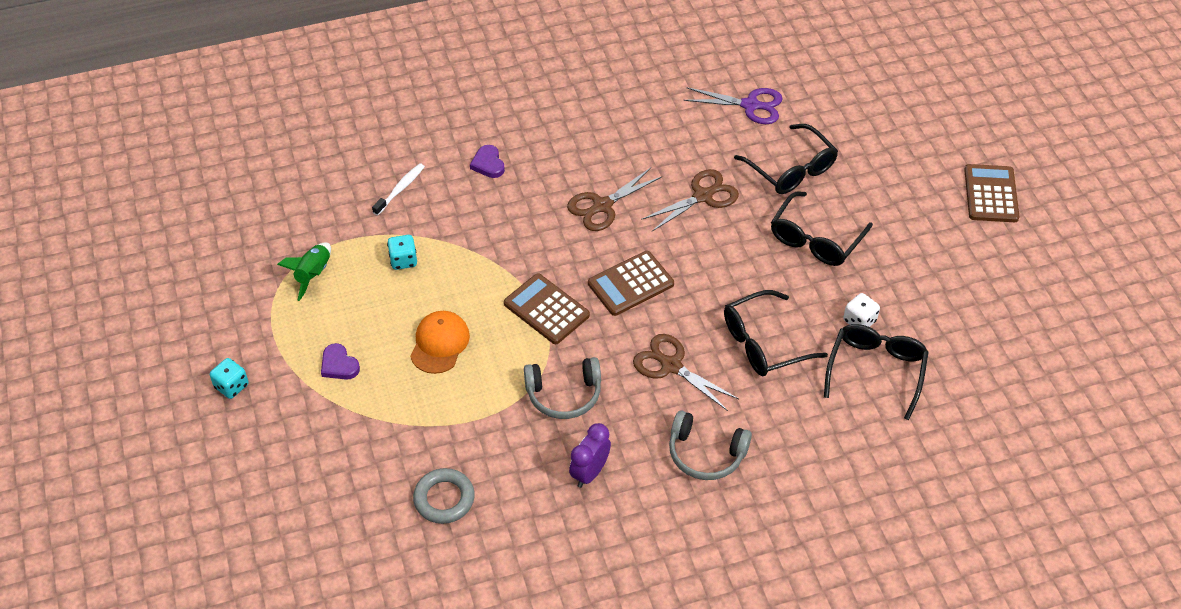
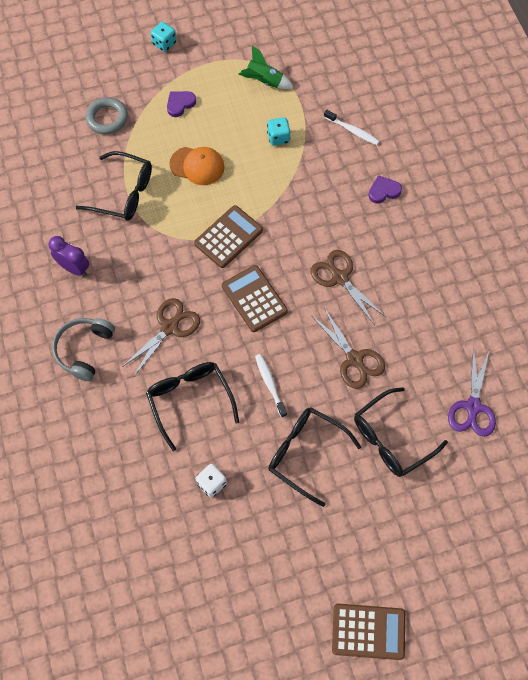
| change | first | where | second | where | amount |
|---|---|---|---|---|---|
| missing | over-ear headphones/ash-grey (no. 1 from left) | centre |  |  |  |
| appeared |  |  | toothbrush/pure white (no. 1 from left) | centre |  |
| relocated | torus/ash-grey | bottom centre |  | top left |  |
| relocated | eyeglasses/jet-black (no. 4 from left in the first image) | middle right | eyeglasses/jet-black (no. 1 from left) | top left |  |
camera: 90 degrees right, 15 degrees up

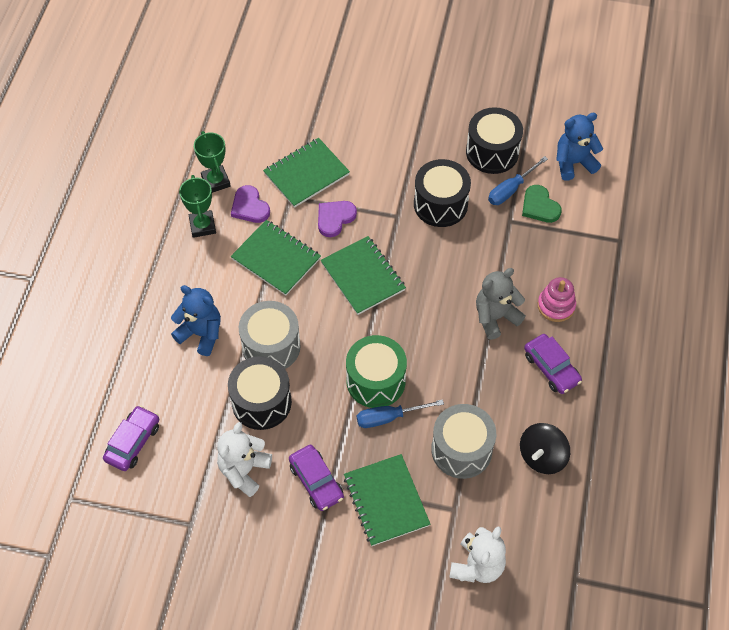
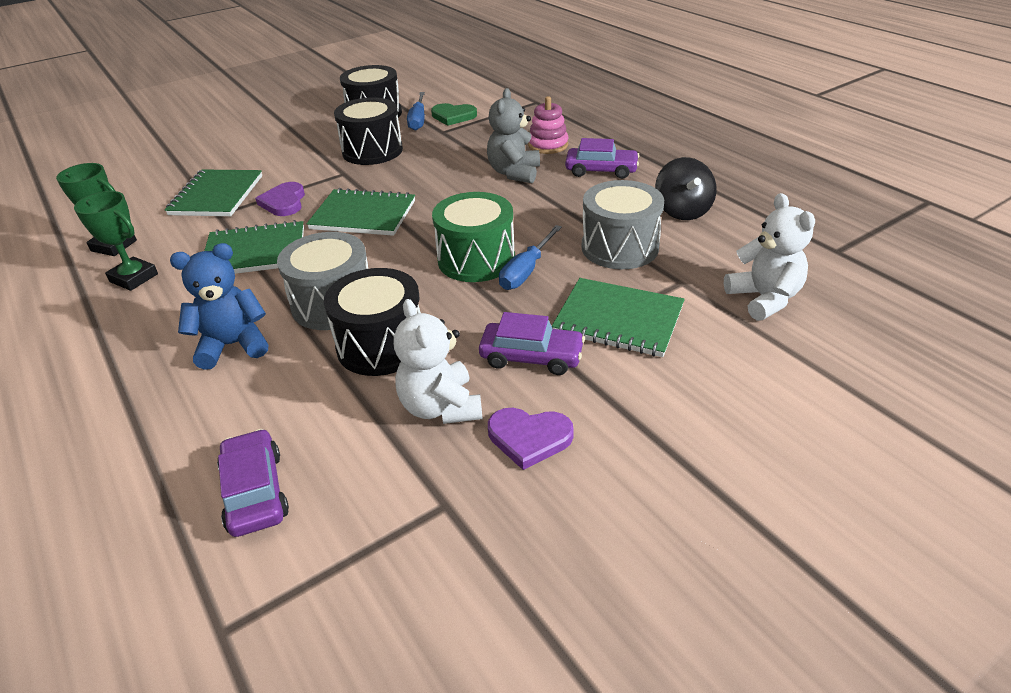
| change | first | where | second | where | amount |
|---|---|---|---|---|---|
| missing | teddy/royal blue (no. 2 from left) | top right |  |  |  |
| relocated | love heart/violet (no. 1 from left in the first image) | top centre | love heart/violet (no. 2 from left) | centre |  |
camera: 45 degrees left, 20 degrees down

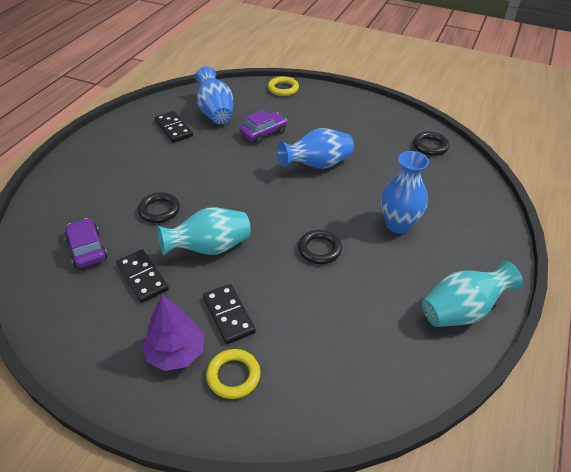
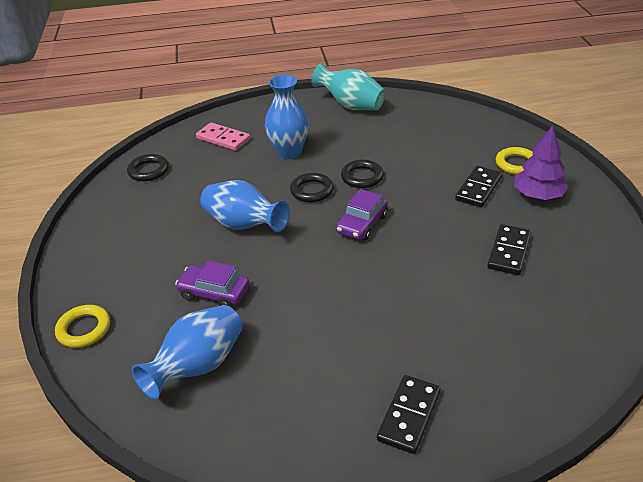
| change | first | where | second | where | amount |
|---|---|---|---|---|---|
| missing | vase/aqua (no. 1 from left) | centre |  |  |  |
| appeared |  |  | domino piece/rose-pink | top centre |  |
| relocated | toy car/violet (no. 1 from left in the first image) | middle left | toy car/violet (no. 2 from left) | centre |  |
| relocated | torus/jet-black (no. 1 from left in the first image) | middle left | torus/jet-black (no. 2 from left) | centre |  |
| relocated | domino piece/jet-black (no. 2 from left in the first image) | top left | domino piece/jet-black (no. 1 from left) | bottom centre |  |
camera: 120 degrees left, 5 degrees down

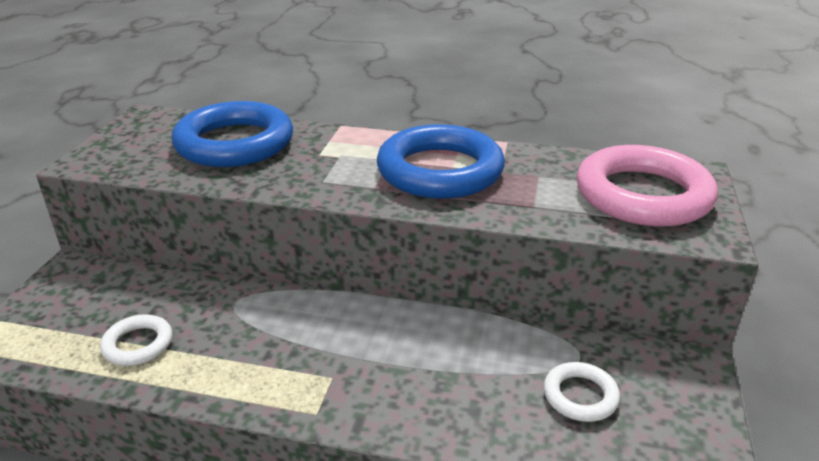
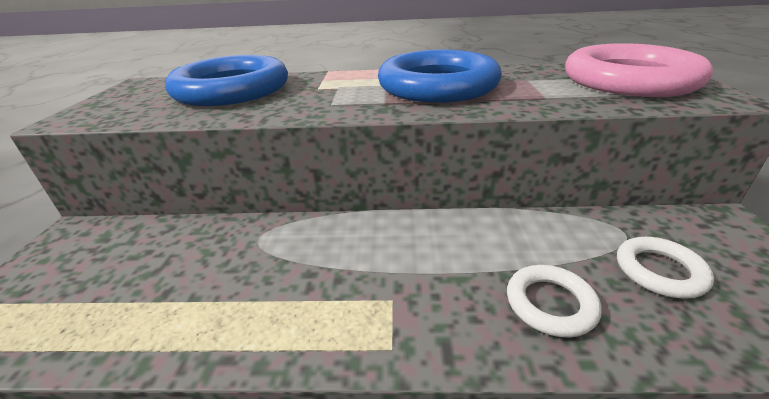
| change | first | where | second | where | amount |
|---|---|---|---|---|---|
| relocated | torus/pure white (no. 1 from left) | bottom left |  | bottom right |  |
camera: 10 degrees left, 0 degrees up

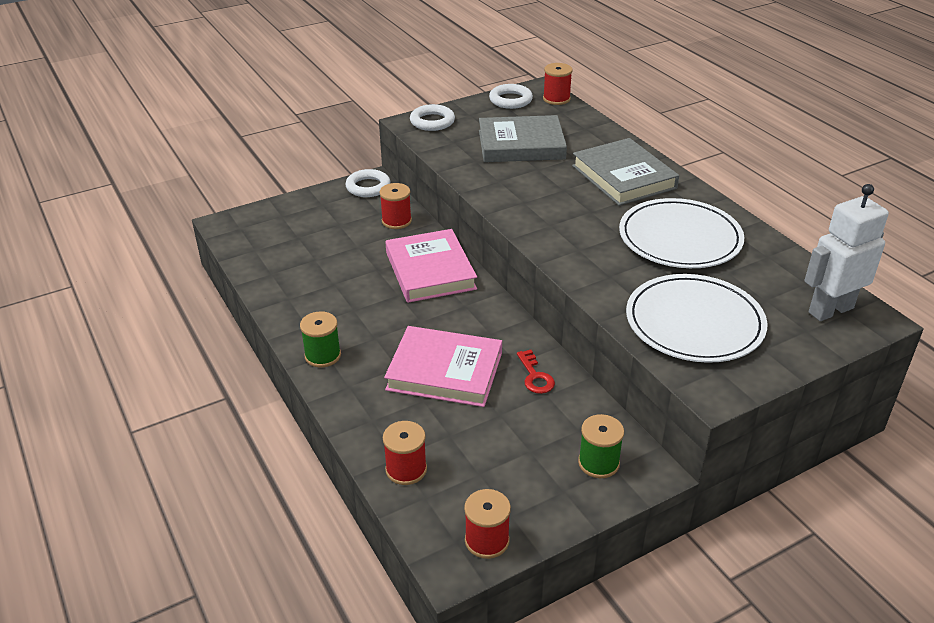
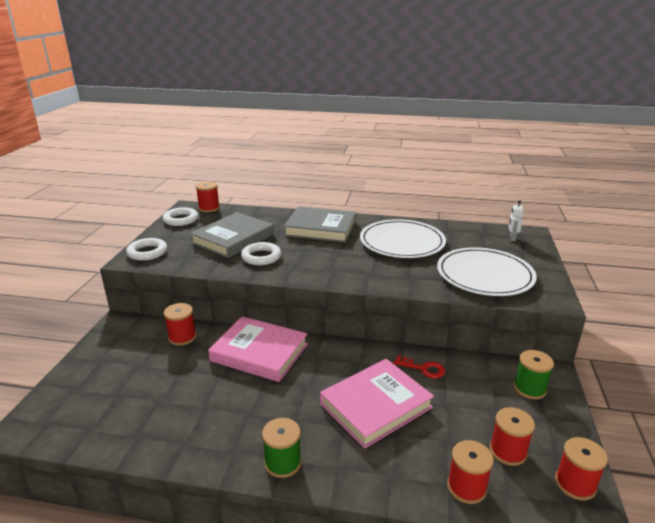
| change | first | where | second | where | amount |
|---|---|---|---|---|---|
| appeared |  |  | bobbin/red (no. 4 from left) | bottom right |  |
| relocated | torus/pure white (no. 1 from left in the first image) | top centre | torus/pure white (no. 3 from left) | centre |  |
| size | toy robot/pure white | middle right |  | middle right | x0.45 |
camera: 50 degrees left, 10 degrees down

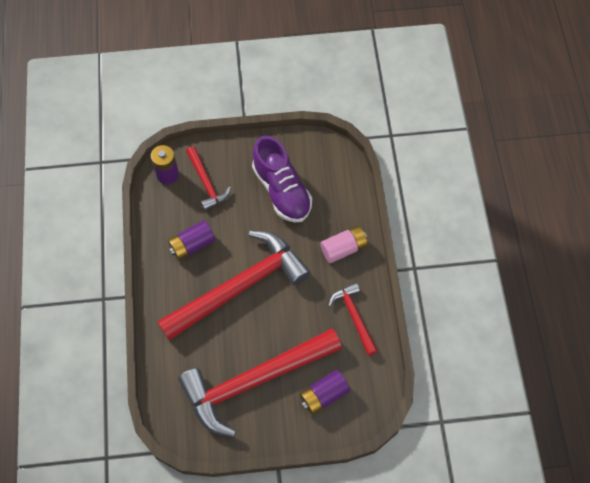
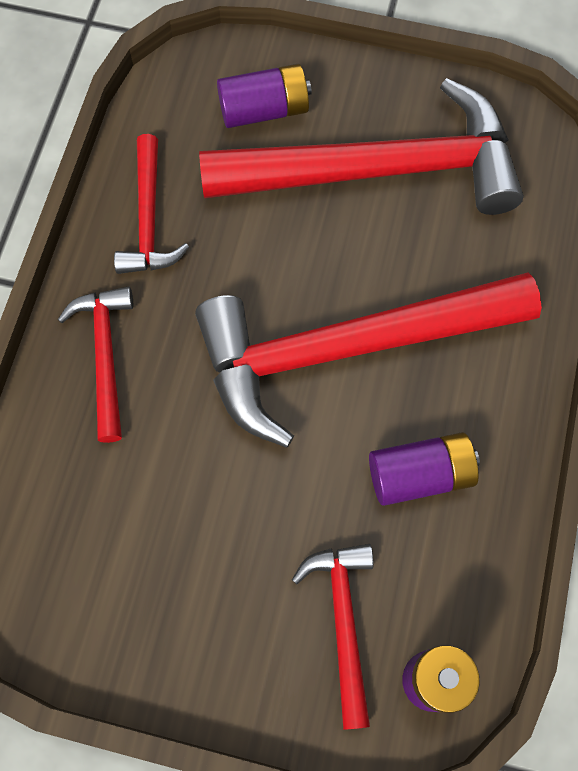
| change | first | where | second | where | amount |
|---|---|---|---|---|---|
| missing | shoe/violet | centre |  |  |  |
| exchanged | power cell/rose-pink | centre | carpenter's hammer/red (no. 1 from left) | middle left |  |
camera: 160 degrees left, 5 degrees up

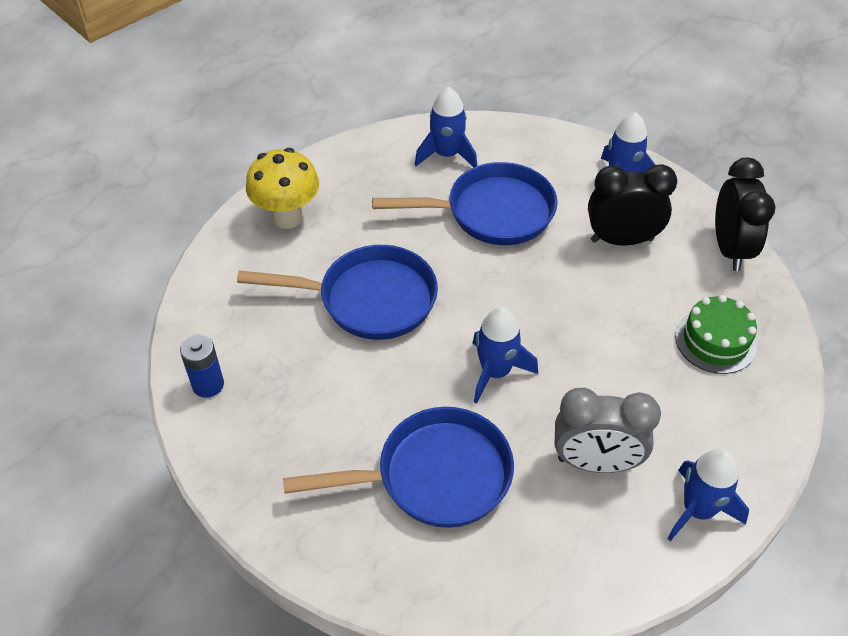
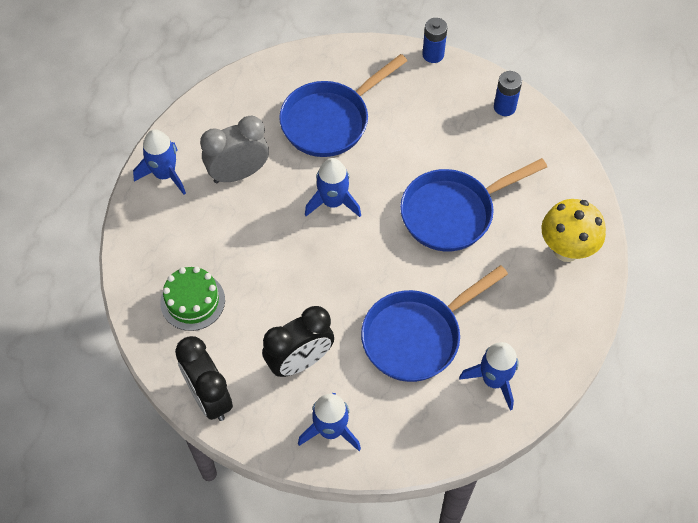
| change | first | where | second | where | amount |
|---|---|---|---|---|---|
| appeared |  |  | power cell/royal blue (no. 1 from left) | top centre |  |
camera: 150 degrees right, 10 degrees up

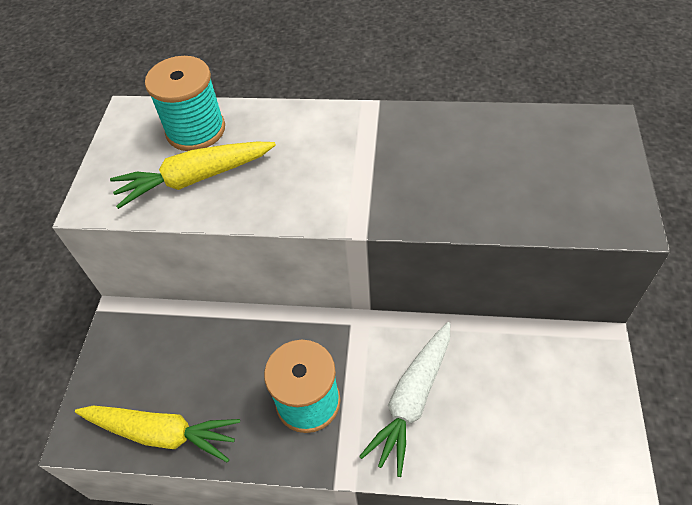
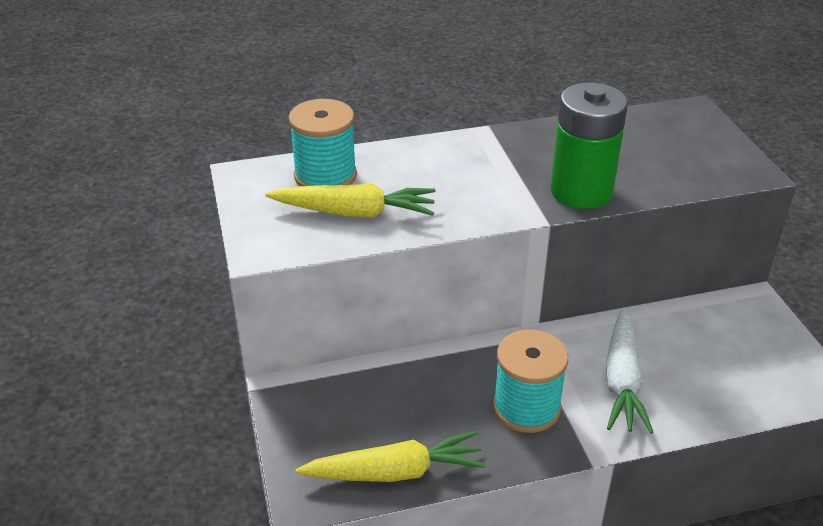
| change | first | where | second | where | amount |
|---|---|---|---|---|---|
| appeared |  |  | power cell/emerald | top right |  |
| spun | carrot/yellow (no. 2 from left in the first image) | middle left | carrot/yellow (no. 1 from left) | centre | 135 degrees counterclockwise |
camera: 25 degrees left, 15 degrees down

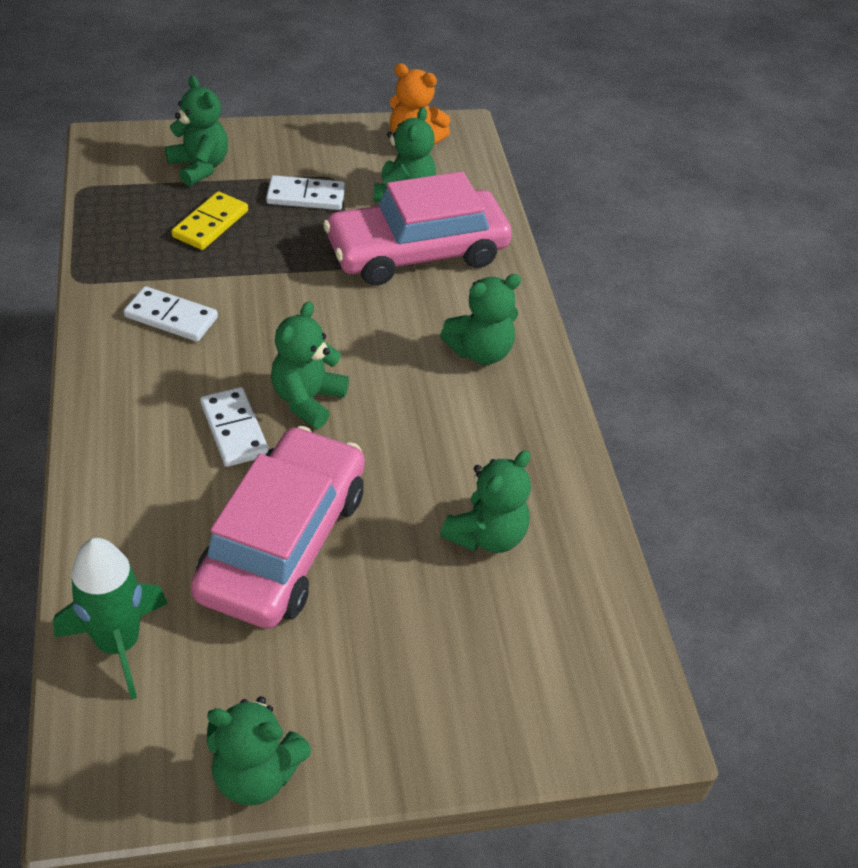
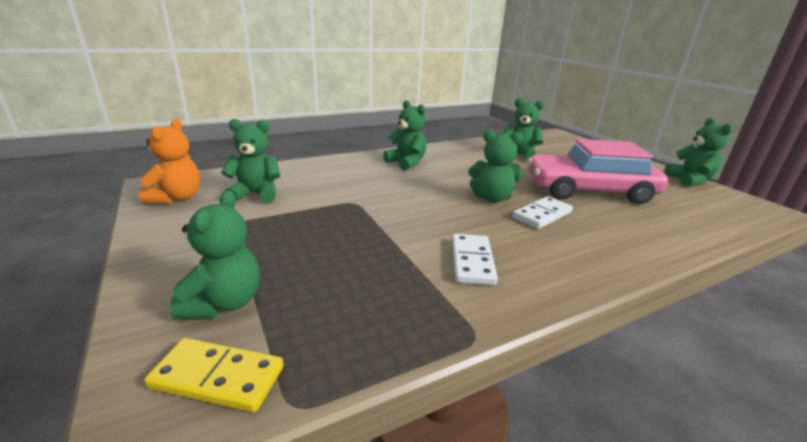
| change | first | where | second | where | amount |
|---|---|---|---|---|---|
| missing | toy rocket/emerald | bottom left |  |  |  |
| missing | domino piece/pure white (no. 3 from left) | top centre |  |  |  |
| missing | toy car/rose-pink (no. 2 from left) | top centre |  |  |  |
| relocated | domino piece/yellow | top left |  | bottom left |  |
| spun | teddy/emerald (no. 1 from left) | top left |  | middle left | 150 degrees clockwise |
camera: 105 degrees left, 20 degrees down

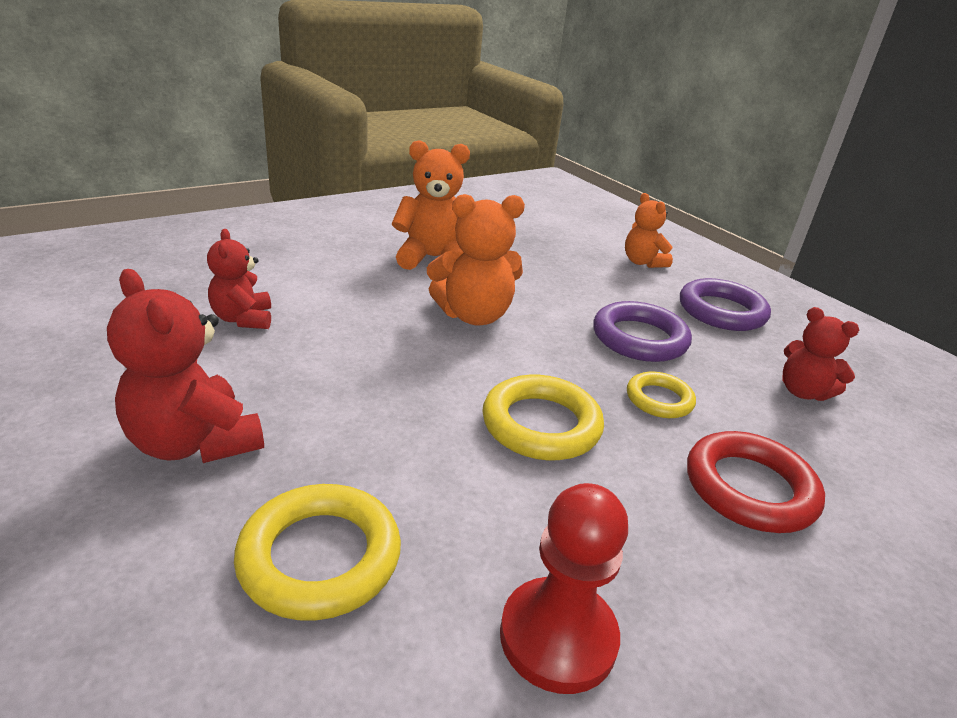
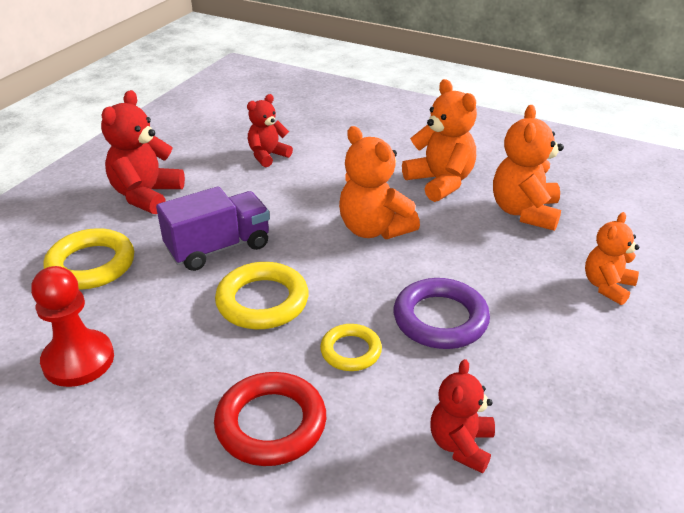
| change | first | where | second | where | amount |
|---|---|---|---|---|---|
| missing | torus/violet (no. 2 from left) | middle right |  |  |  |
| appeared |  |  | toy truck/violet | middle left |  |
| appeared |  |  | teddy/orange-coloured (no. 3 from left) | top right |  |
camera: 65 degrees right, 5 degrees up

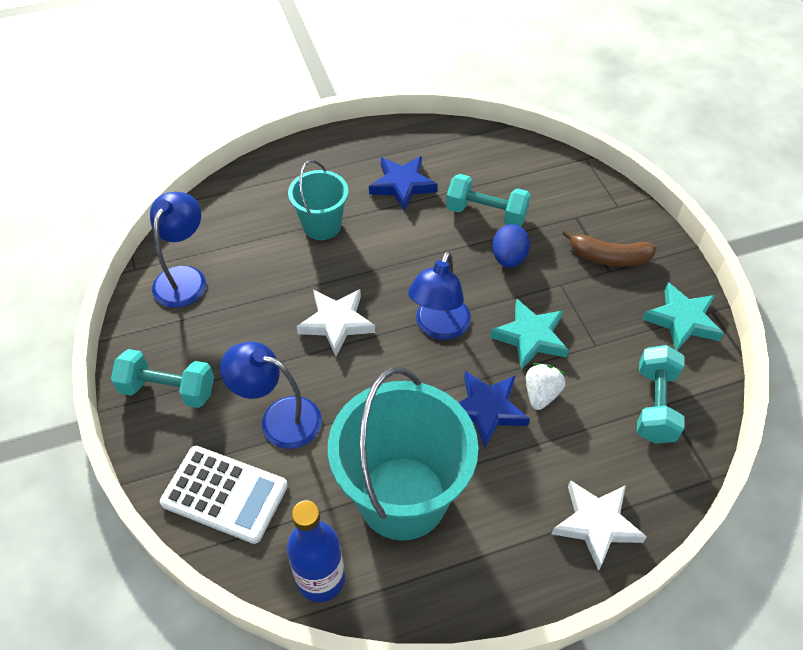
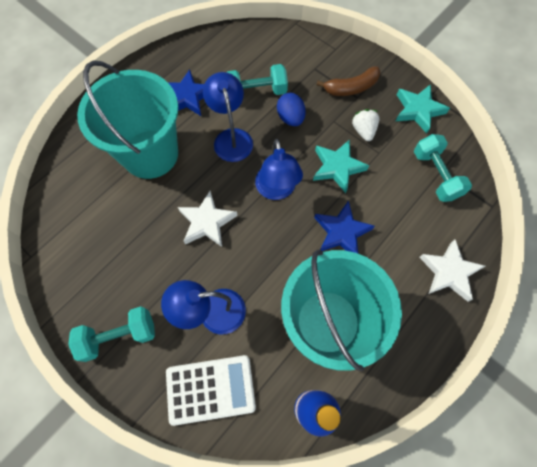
| change | first | where | second | where | amount |
|---|---|---|---|---|---|
| relocated | desk lamp/royal blue (no. 1 from left in the first image) | middle left | desk lamp/royal blue (no. 2 from left) | top centre |  |
| relocated | berry/pure white | middle right |  | top right |  |
| size | sand bucket/aqua (no. 1 from left) | top centre |  | top left | x1.86 |
camera: 30 degrees left, 15 degrees up

